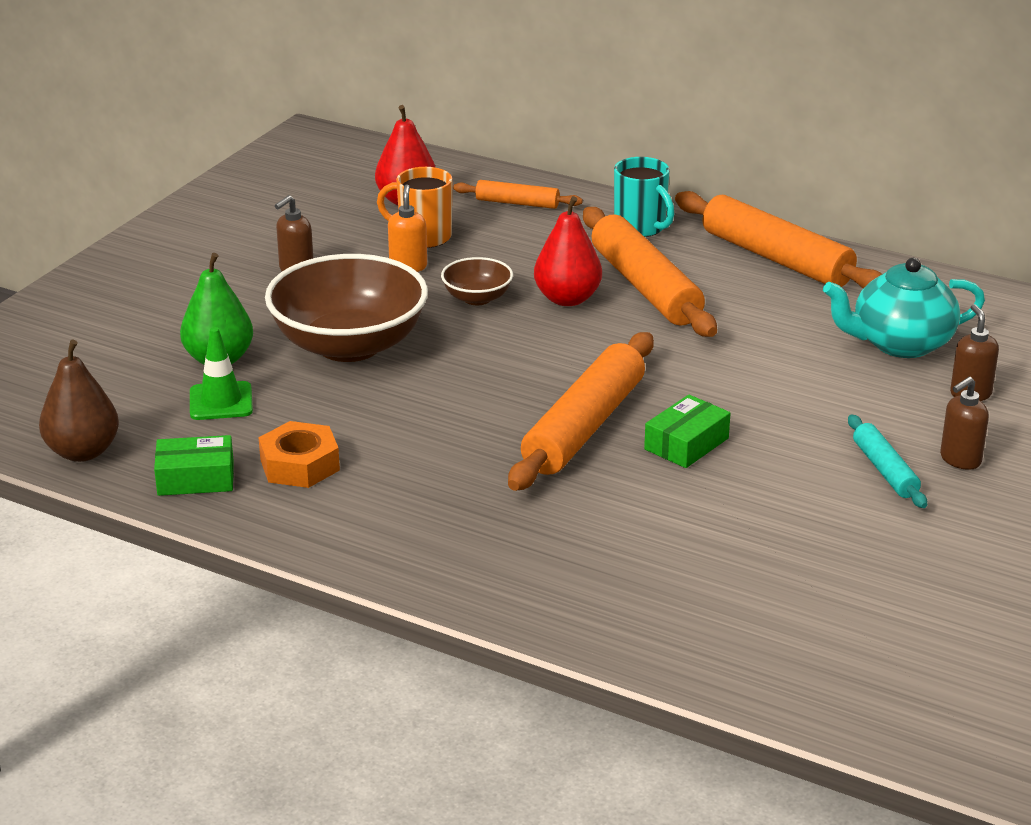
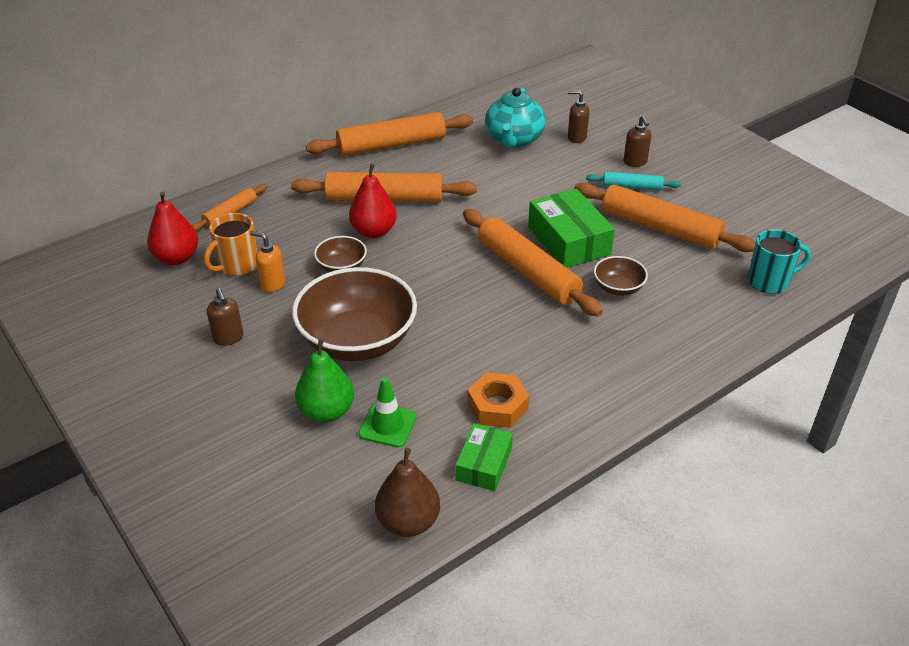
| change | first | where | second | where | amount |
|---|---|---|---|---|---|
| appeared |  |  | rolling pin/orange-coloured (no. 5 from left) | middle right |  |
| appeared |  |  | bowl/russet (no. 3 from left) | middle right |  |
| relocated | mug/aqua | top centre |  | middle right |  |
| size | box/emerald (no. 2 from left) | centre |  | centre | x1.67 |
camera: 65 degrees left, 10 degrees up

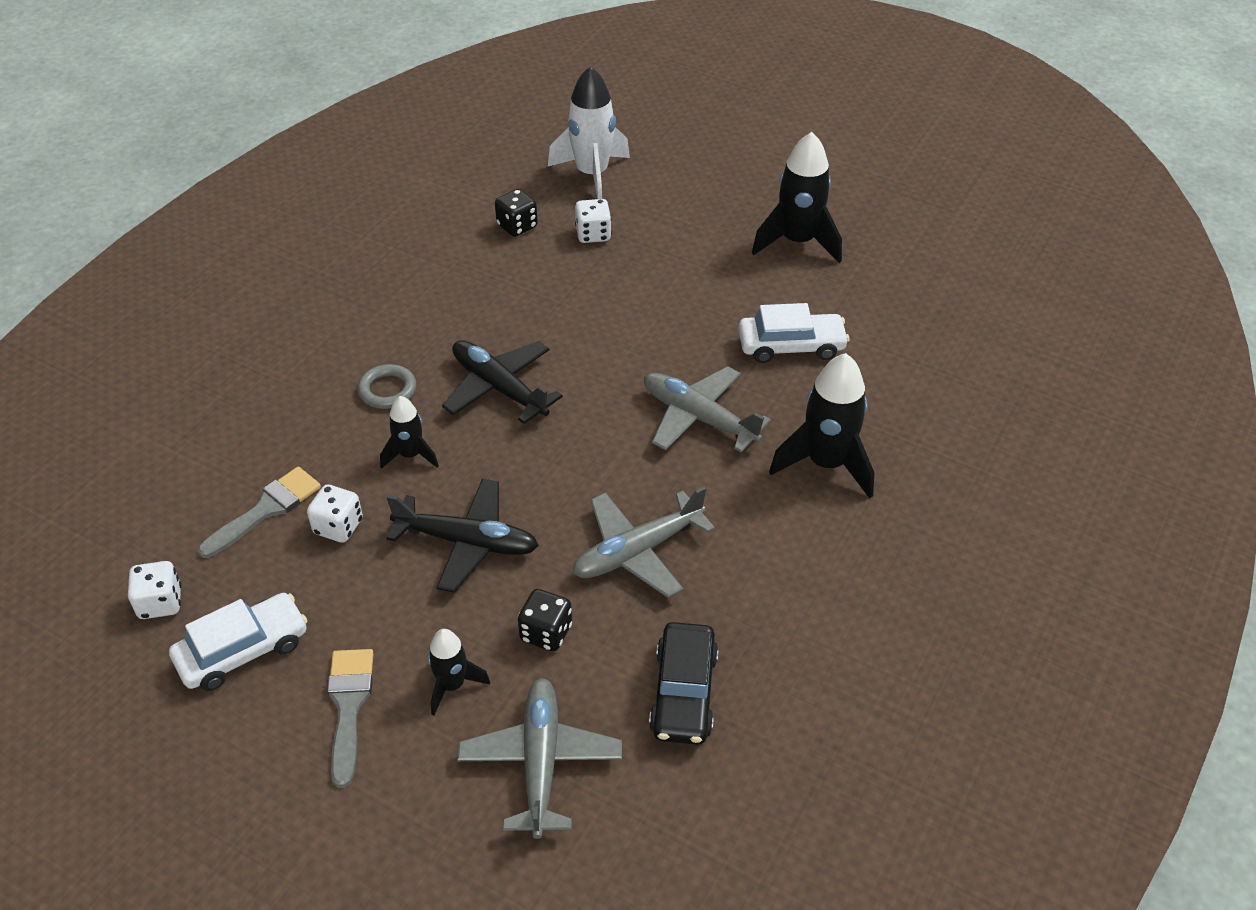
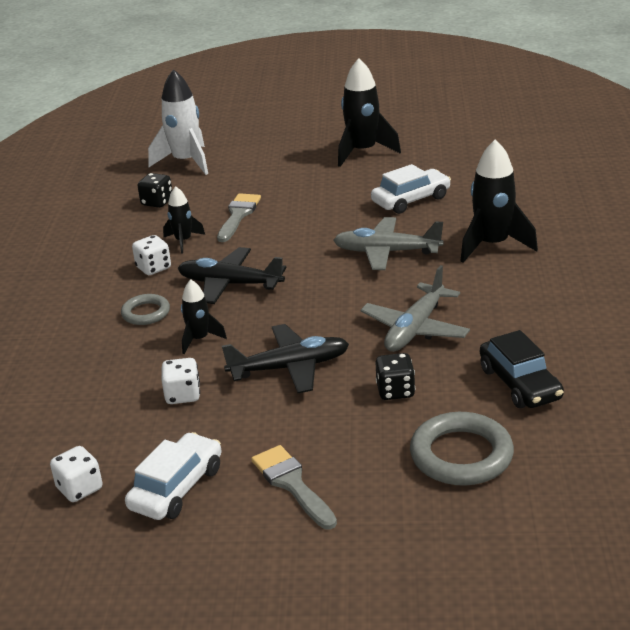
| change | first | where | second | where | amount |
|---|---|---|---|---|---|
| relocated | paintbrush/ash-grey (no. 1 from left) | middle left |  | centre |  |
| relocated | toy rocket/jet-black (no. 2 from left in the first image) | bottom centre | toy rocket/jet-black (no. 1 from left) | middle left |  |
| relocated | game die/pure white (no. 3 from left in the first image) | top centre | game die/pure white (no. 2 from left) | middle left |  |
| exchanged | toy plane/ash-grey (no. 1 from left) | bottom centre | torus/ash-grey (no. 2 from left) | bottom right |  |
camera: 25 degrees left, 15 degrees down

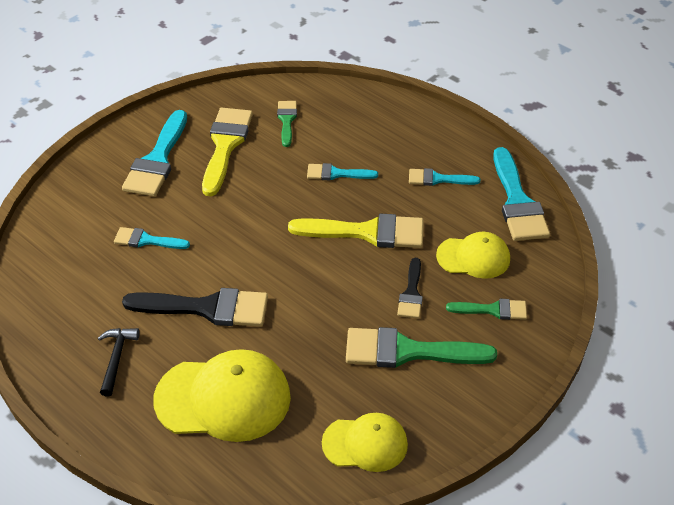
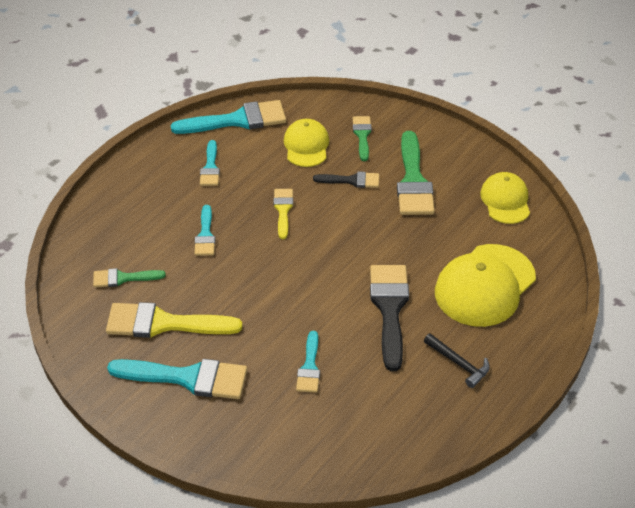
| change | first | where | second | where | amount |
|---|---|---|---|---|---|
| spun | carpenter's hammer/jet-black | bottom left |  | bottom right | 135 degrees counterclockwise |
| spun | cap/yellow (no. 1 from left in the first image) | bottom left | cap/yellow (no. 2 from left) | middle right | 135 degrees counterclockwise |
| size | paintbrush/yellow (no. 2 from left) | centre |  | centre | x0.55 |
camera: 95 degrees left, 0 degrees up

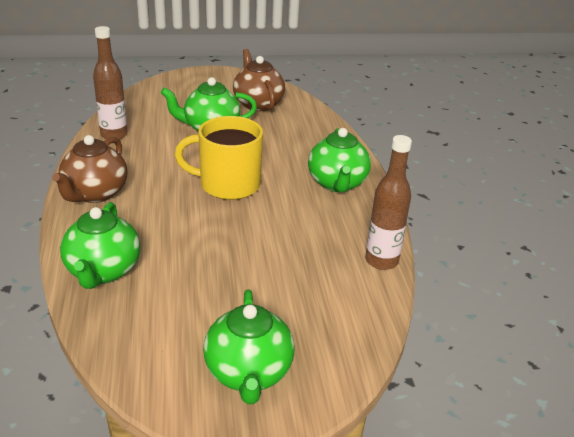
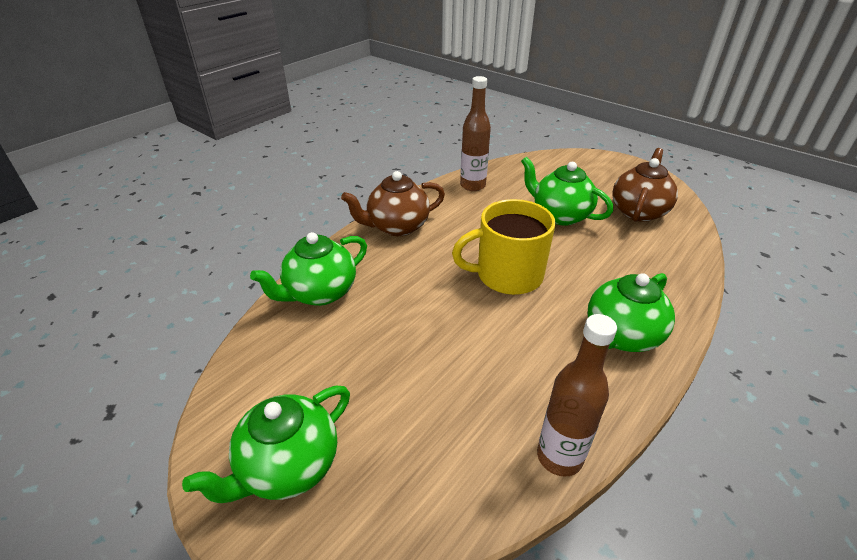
| change | first | where | second | where | amount |
|---|---|---|---|---|---|
| spun | mug/yellow | centre |  | centre | 60 degrees counterclockwise |
camera: 50 degrees right, 5 degrees up

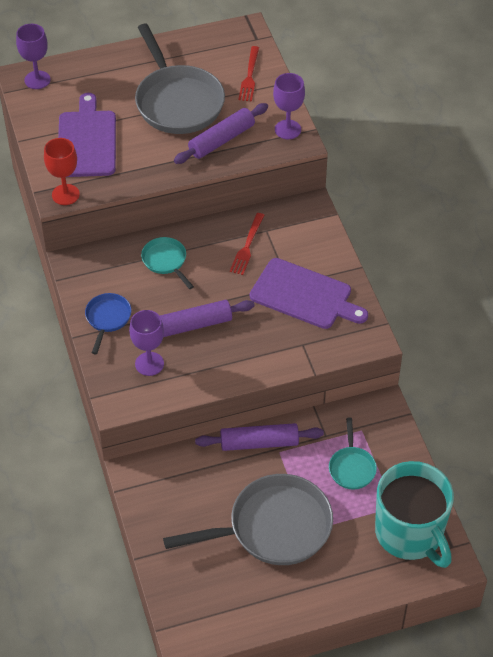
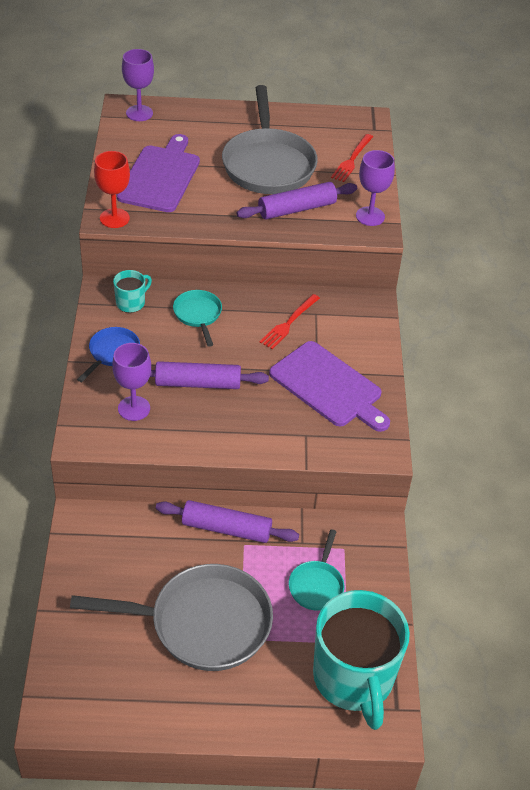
| change | first | where | second | where | amount |
|---|---|---|---|---|---|
| appeared |  |  | mug/aqua (no. 1 from left) | middle left |  |
camera: 15 degrees right, 5 degrees down

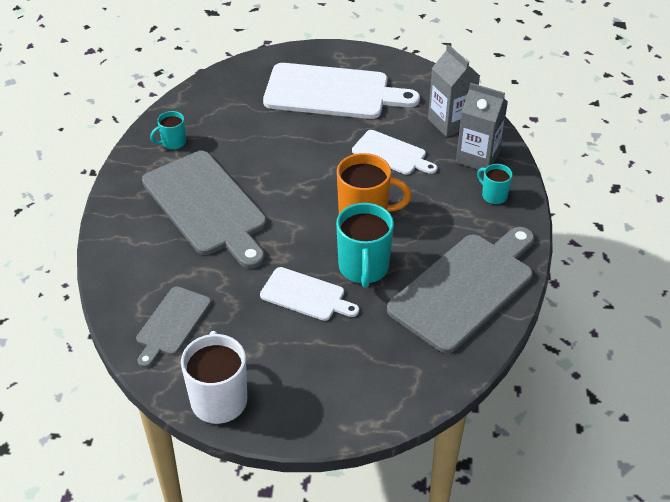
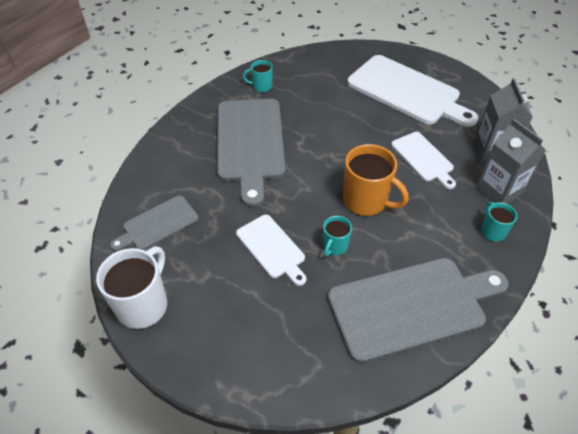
| change | first | where | second | where | amount |
|---|---|---|---|---|---|
| size | mug/aqua (no. 2 from left) | centre |  | centre | x0.54 |
camera: 30 degrees right, 5 degrees up

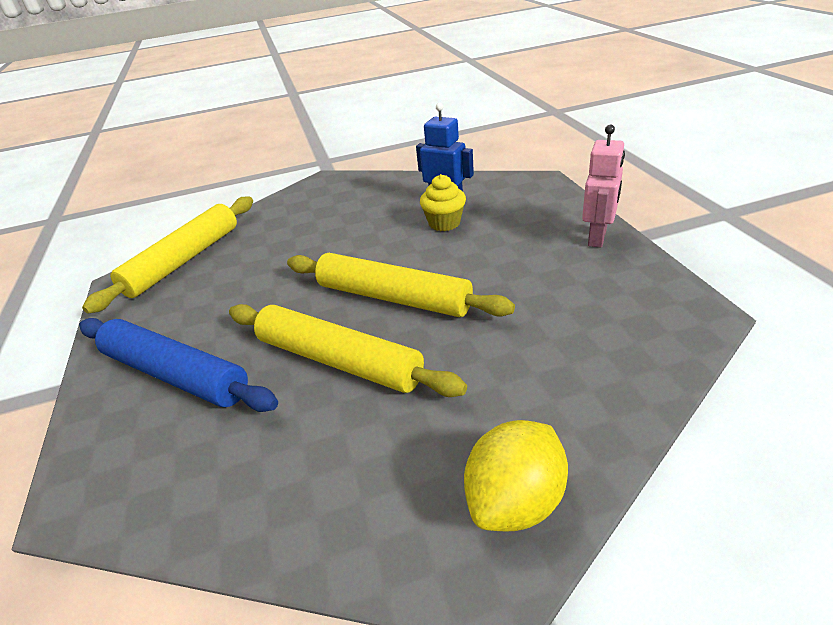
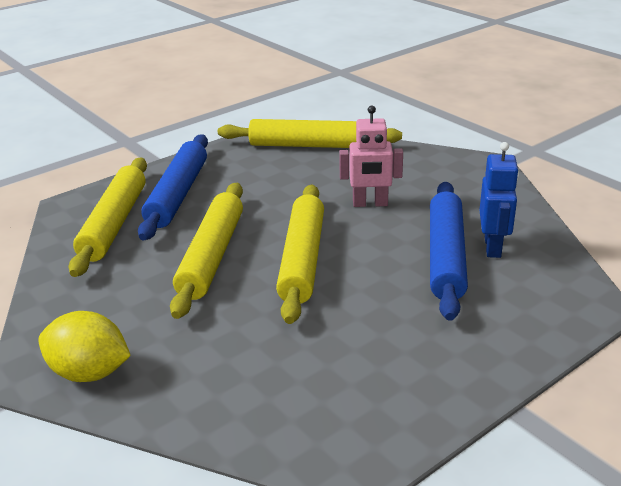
| change | first | where | second | where | amount |
|---|---|---|---|---|---|
| appeared |  |  | rolling pin/yellow (no. 1 from left) | middle left |  |
| relocated | toy robot/rose-pink | top right |  | top centre |  |
| exchanged | muffin/yellow | top centre | rolling pin/royal blue (no. 2 from left) | middle right |  |
camera: 65 degrees right, 5 degrees down

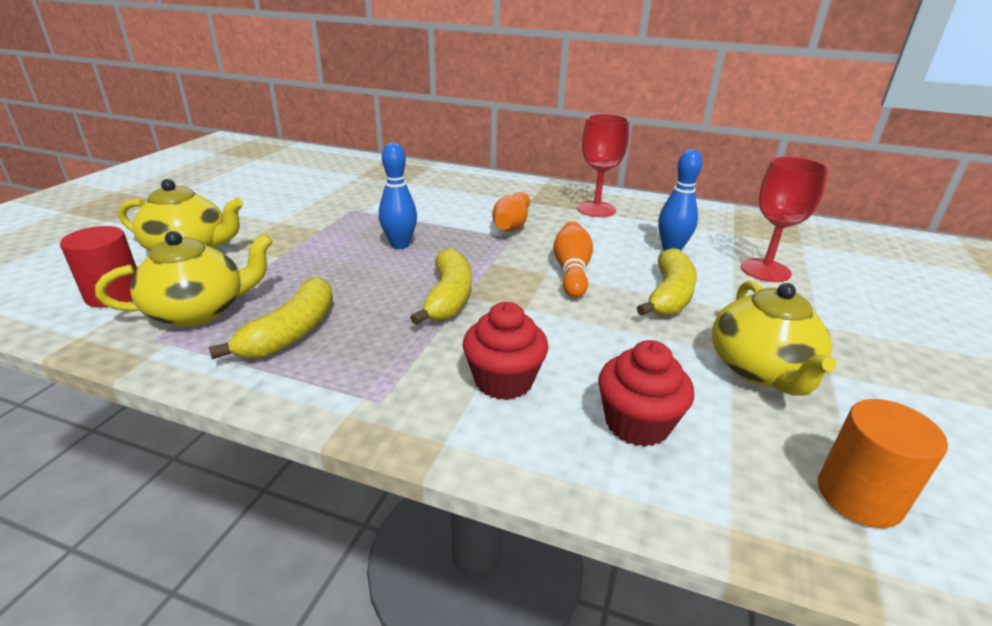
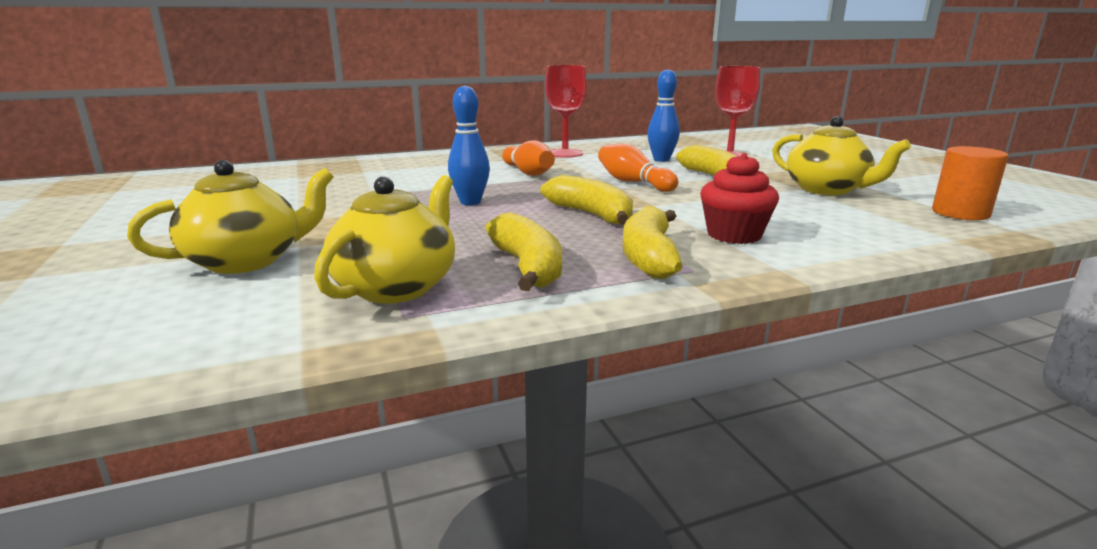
| change | first | where | second | where | amount |
|---|---|---|---|---|---|
| missing | solid cylinder/red | middle left |  |  |  |
| missing | muffin/red (no. 2 from left) | centre |  |  |  |
| appeared |  |  | banana fruit/yellow (no. 3 from left) | centre |  |
camera: 40 degrees left, 10 degrees down

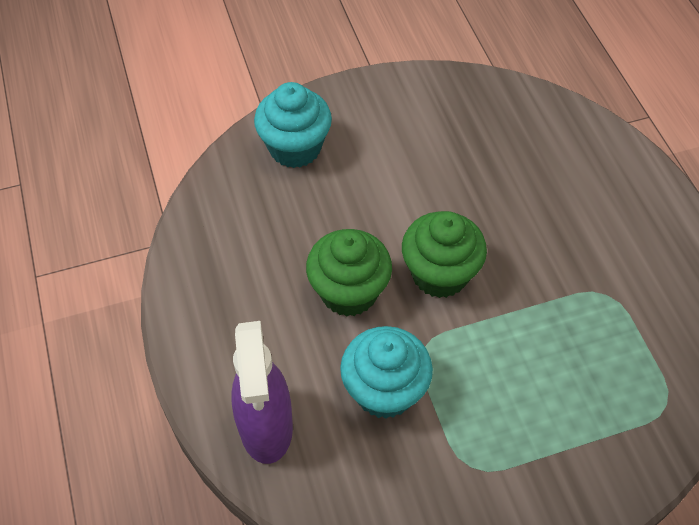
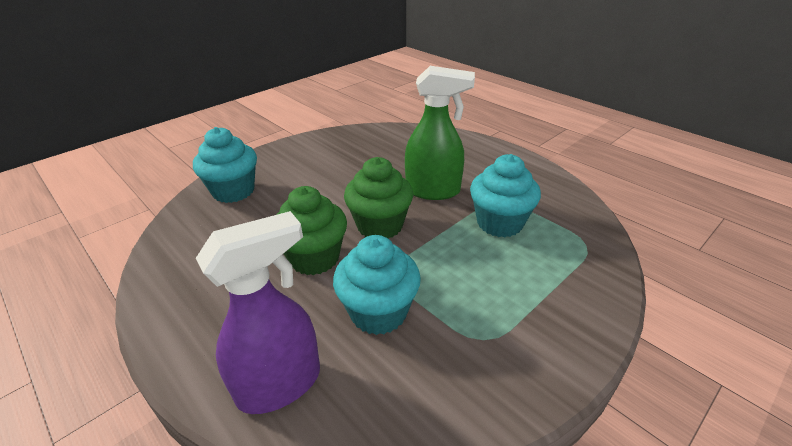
| change | first | where | second | where | amount |
|---|---|---|---|---|---|
| appeared |  |  | spray cleaner/emerald | top centre |  |
| appeared |  |  | muffin/aqua (no. 3 from left) | centre |  |
| spun | spray cleaner/violet | bottom centre |  | bottom left | 90 degrees counterclockwise |
camera: 25 degrees left, 20 degrees down

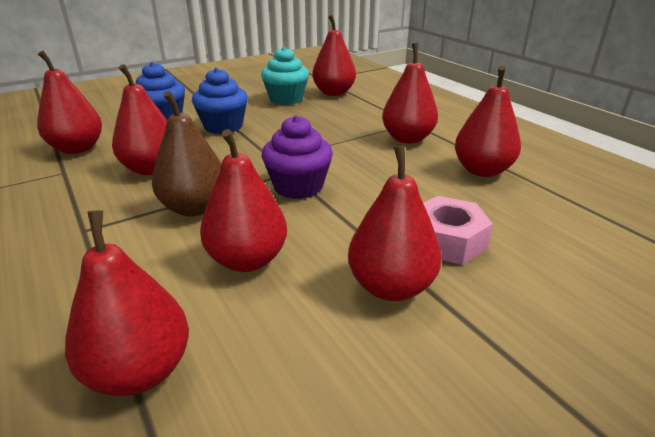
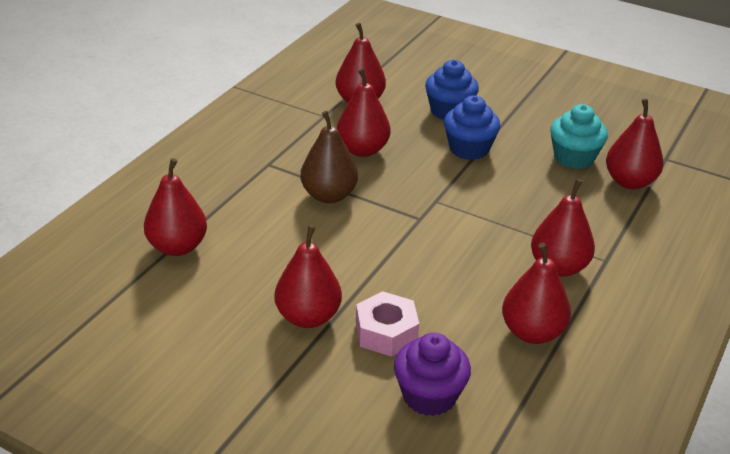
| change | first | where | second | where | amount |
|---|---|---|---|---|---|
| missing | pear/red (no. 4 from left) | centre |  |  |  |
| relocated | muffin/violet | centre |  | bottom centre |  |
camera: 60 degrees right, 5 degrees up

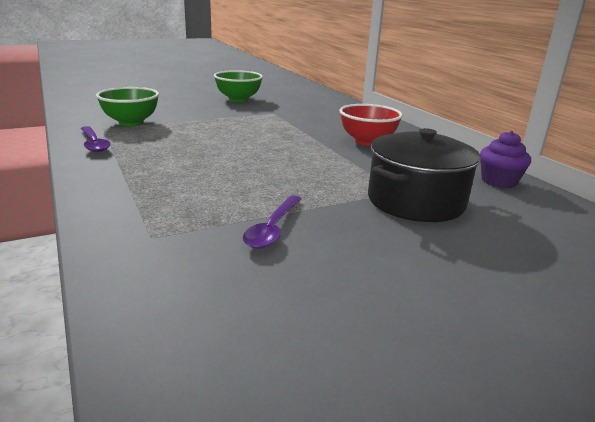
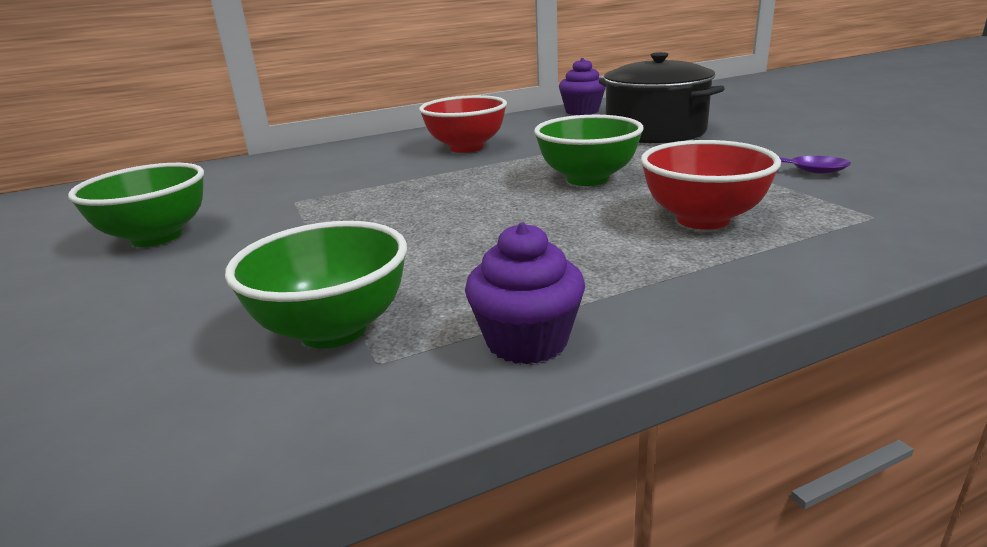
| change | first | where | second | where | amount |
|---|---|---|---|---|---|
| appeared |  |  | bowl/emerald (no. 3 from left) | top centre |  |
| appeared |  |  | bowl/red (no. 2 from left) | middle right |  |
| exchanged | tablespoon/violet (no. 1 from left) | top left | muffin/violet (no. 1 from left) | centre |  |
camera: 85 degrees left, 0 degrees up

